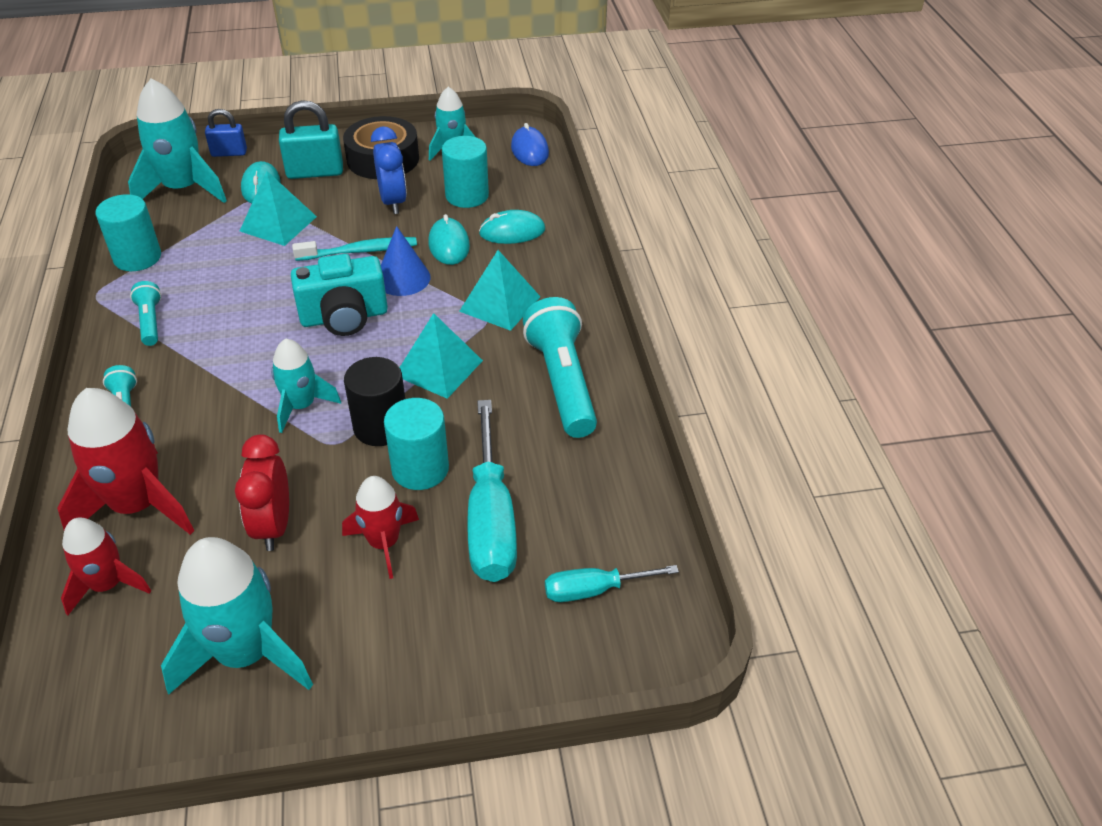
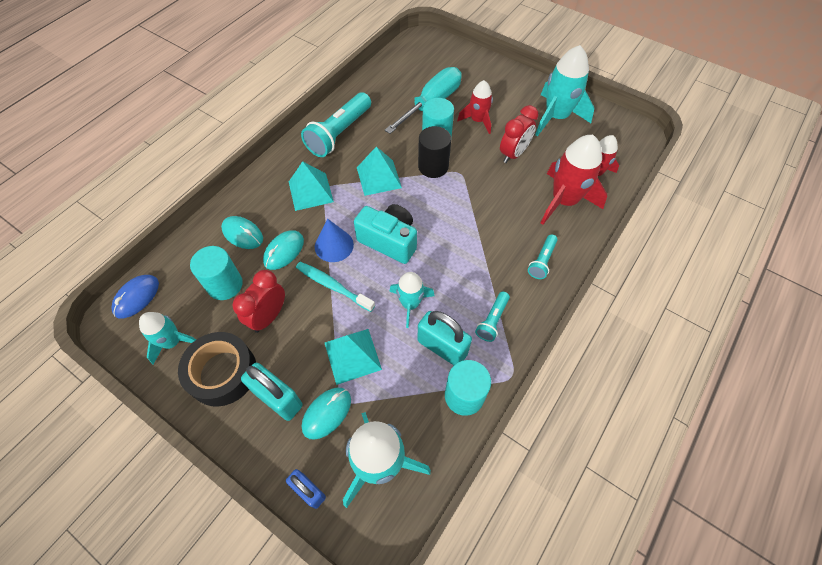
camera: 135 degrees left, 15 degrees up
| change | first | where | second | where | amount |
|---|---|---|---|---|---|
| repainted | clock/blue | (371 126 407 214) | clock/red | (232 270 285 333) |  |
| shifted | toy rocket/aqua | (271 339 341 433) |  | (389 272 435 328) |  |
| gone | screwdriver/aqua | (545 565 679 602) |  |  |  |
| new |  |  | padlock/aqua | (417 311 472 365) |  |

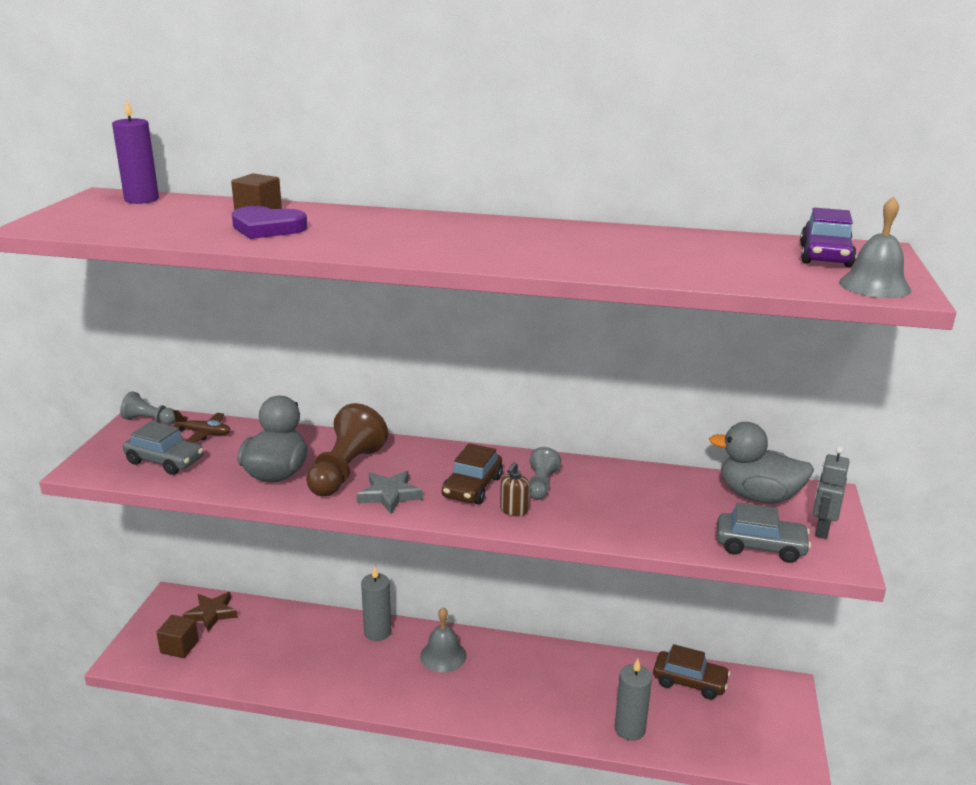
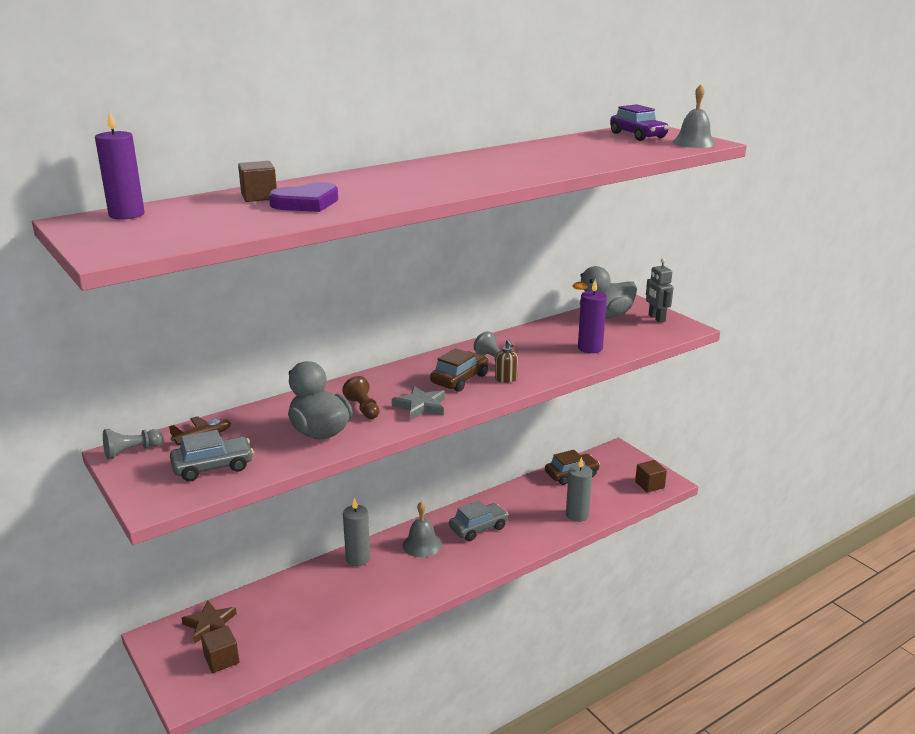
camera: 45 degrees left, 0 degrees up
| change | first | where | second | where | amount |
|---|---|---|---|---|---|
| scaled | game pawn/russet | (306 403 388 496) |  | (342 376 380 419) | x0.55 |
| rotated | automobile/russet | (442 443 503 504) |  | (430 348 489 392) | 120 degrees counterclockwise |
| shifted | automobile/gray | (717 502 811 563) |  | (449 500 509 541) |  |
| new |  |  | pillar candle/violet | (578 279 607 353) |  |
| new |  |  | cube/russet | (635 460 667 493) |  |

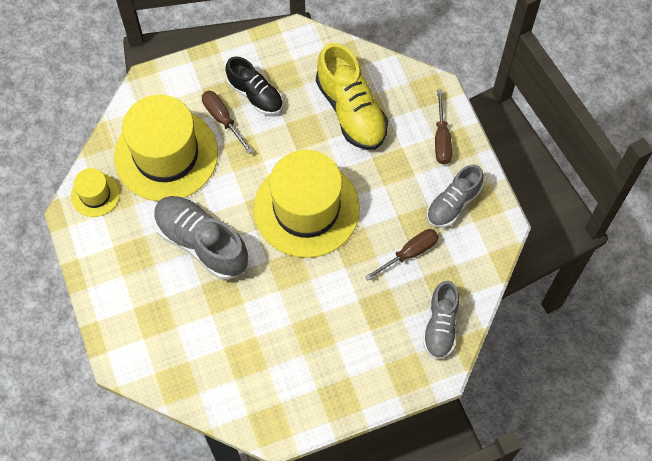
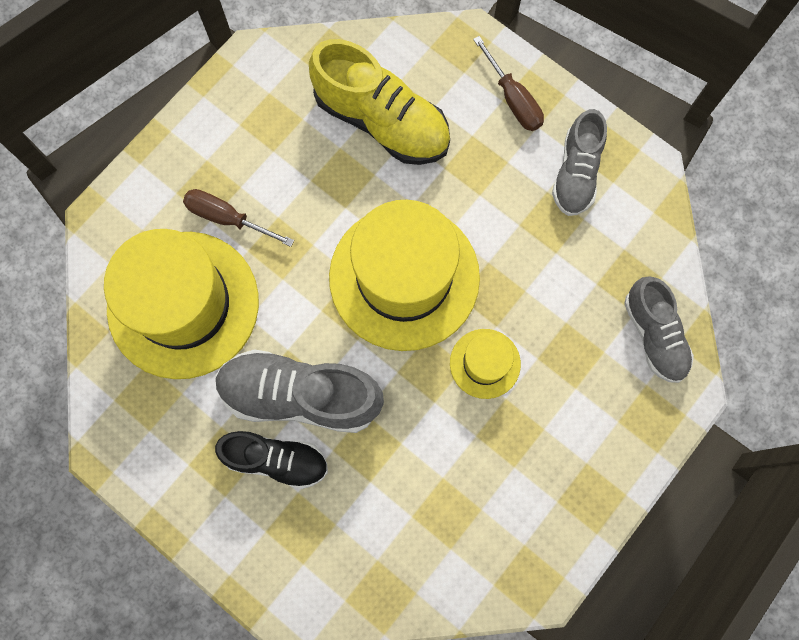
camera: 30 degrees left, 10 degrees up
| change | first | where | second | where | amount |
|---|---|---|---|---|---|
| shifted | sneaker/ebony | (225 56 283 115) |  | (215 431 328 489) |  |
| shifted | tall hat/bright yellow | (71 168 120 217) |  | (450 329 521 399) |  |
| gone | screwdriver/russet | (365 229 439 281) |  |  |  |

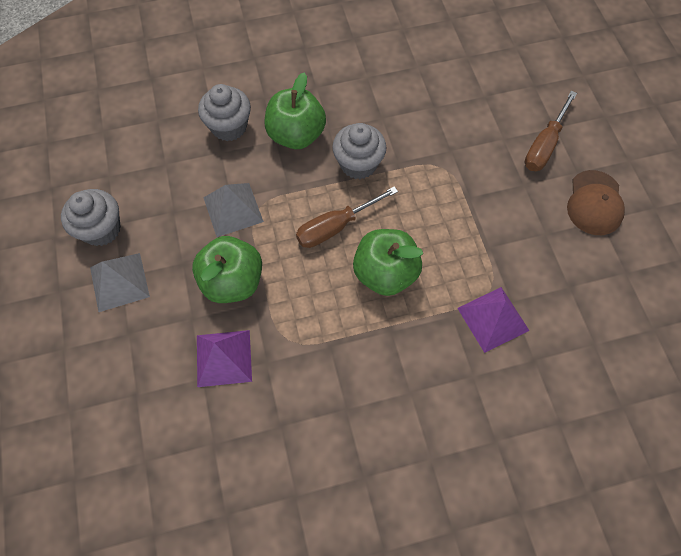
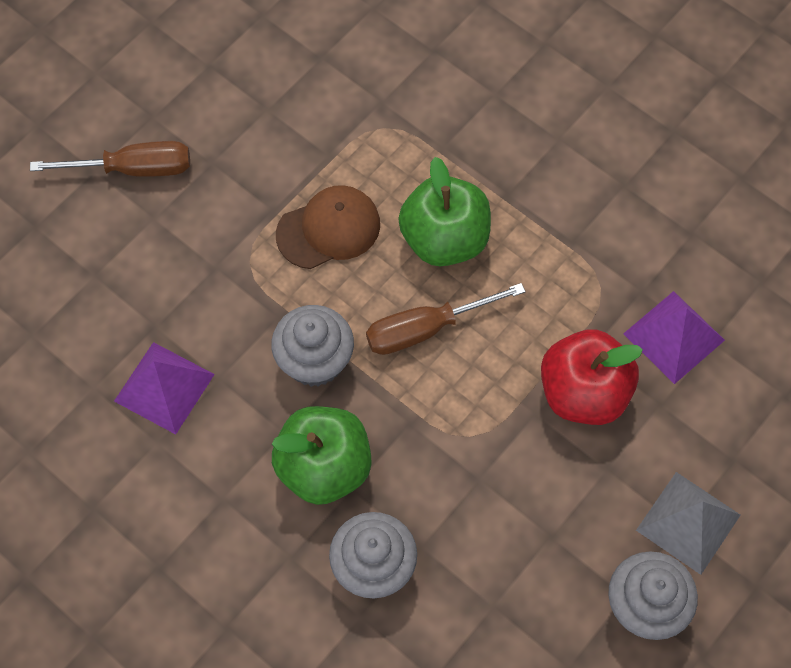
camera: 125 degrees left, 0 degrees up
| change | first | where | second | where | amount |
|---|---|---|---|---|---|
| shifted | baseball cap/russet | (567 170 625 235) |  | (276 185 380 269) |  |
| gone | pyramid shape/gray | (203 183 264 237) |  |  |  |
| rotated | screwdriver/russet | (296 186 398 248) |  | (366 283 526 355) | 135 degrees clockwise |
| repainted | apple/emerald | (192 236 262 303) | apple/red | (541 329 643 425) |  |
| shifted | pyramid shape/violet | (457 287 530 353) |  | (114 342 215 434) |  |

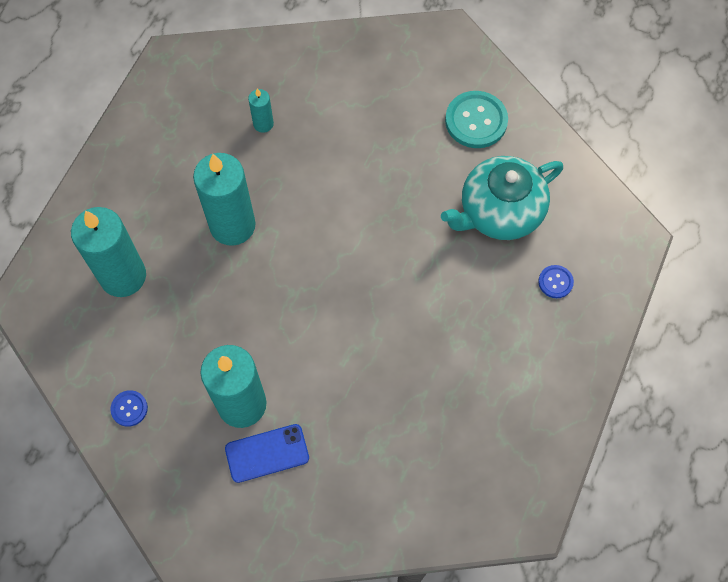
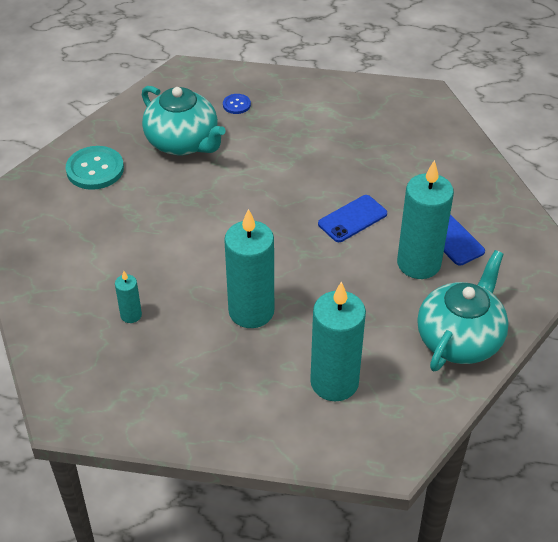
camera: 105 degrees left, 20 degrees down
| change | first | where | second | where | amount |
|---|---|---|---|---|---|
| swapped | sewing button/blue | (110 390 148 427) | china teapot/aqua | (417 250 509 371) |  |
| new |  |  | mobile phone/blue | (318 195 387 242) |  |

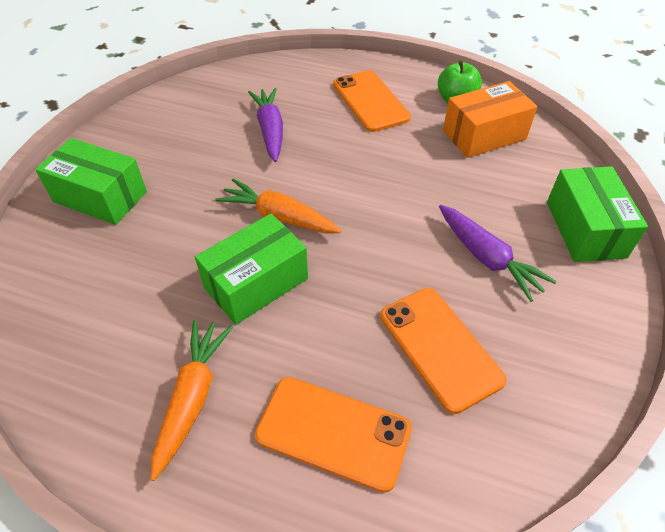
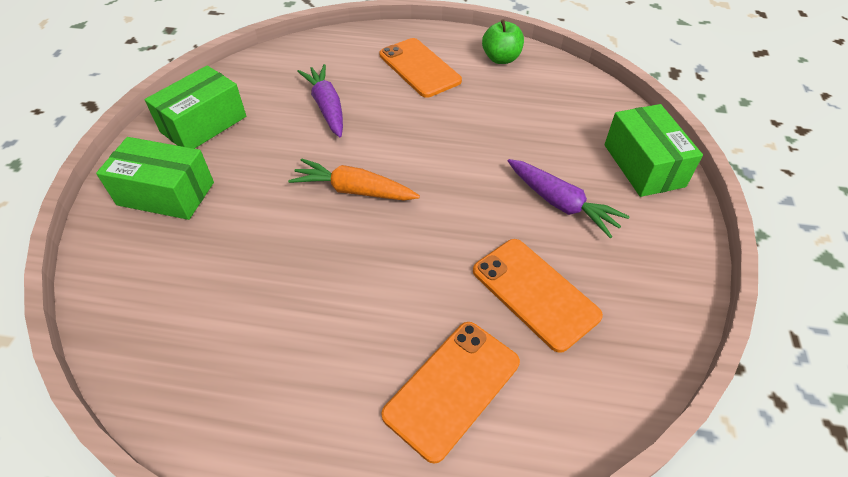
camera: 10 degrees left, 0 degrees up
| change | first | where | second | where | amount |
|---|---|---|---|---|---|
| gone | box/bright orange | (443 81 538 158) |  |  |  |
| shifted | box/emerald | (195 214 308 325) |  | (144 65 246 149) |  |
| gone | root vegetable/bright orange | (150 320 233 481) |  |  |  |
| rotated | mobile phone/bright orange | (255 377 412 493) |  | (381 322 520 463) | 60 degrees counterclockwise |

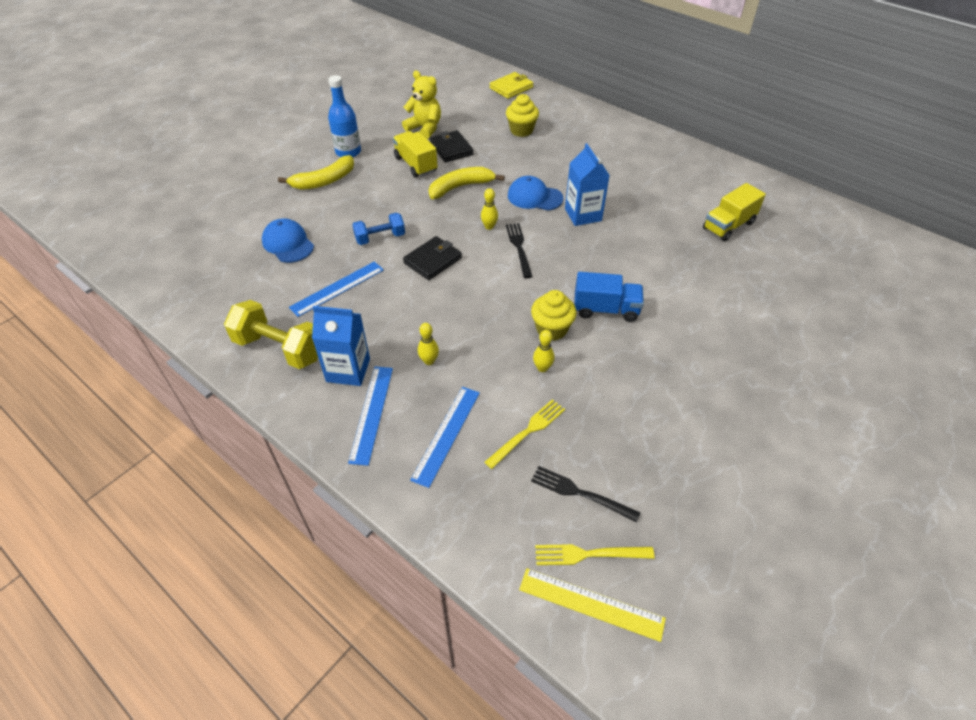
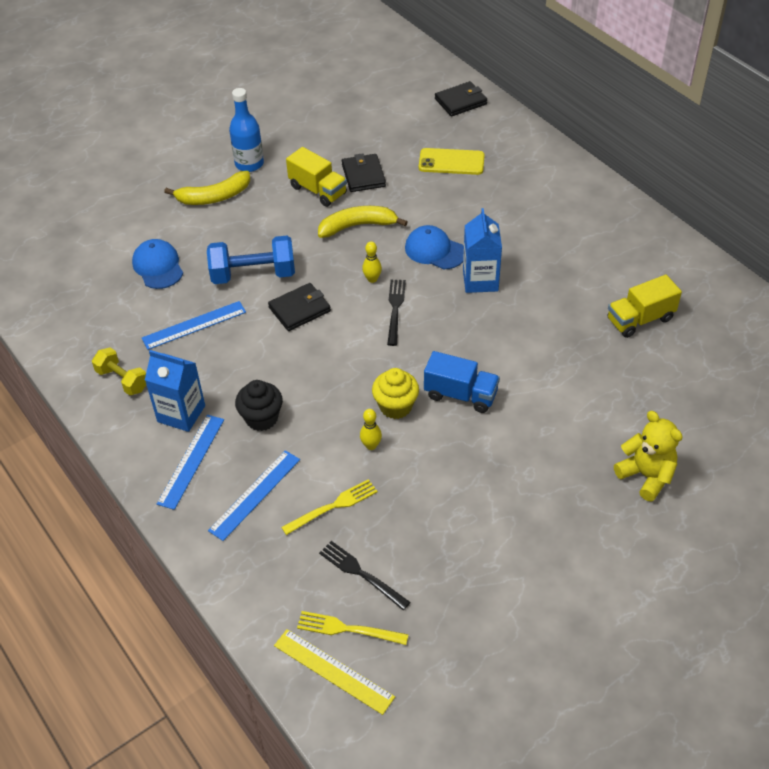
camera: 15 degrees right, 0 degrees up
| change | first | where | second | where | amount |
|---|---|---|---|---|---|
| shifted | stuffed bear/bright yellow | (402 70 441 139) |  | (614 411 683 501) |  |
| repainted | billfold/bright yellow | (489 72 534 99) | billfold/ebony | (435 81 487 117) |  |
| swapped | muffin/bright yellow | (506 94 539 137) | mobile phone/bright yellow | (419 148 485 175) |  |
| rotated | toy truck/bright yellow | (393 131 438 177) |  | (286 147 347 207) | 150 degrees clockwise |
| scaled | hand weight/blue | (352 213 405 245) |  | (207 236 295 284) | x1.60 |
| scaled | hand weight/bright yellow | (224 300 318 369) |  | (92 347 146 395) | x0.62 |
| swapped | tenpin/bright yellow | (418 323 439 365) | muffin/ebony | (235 380 283 431) |  |

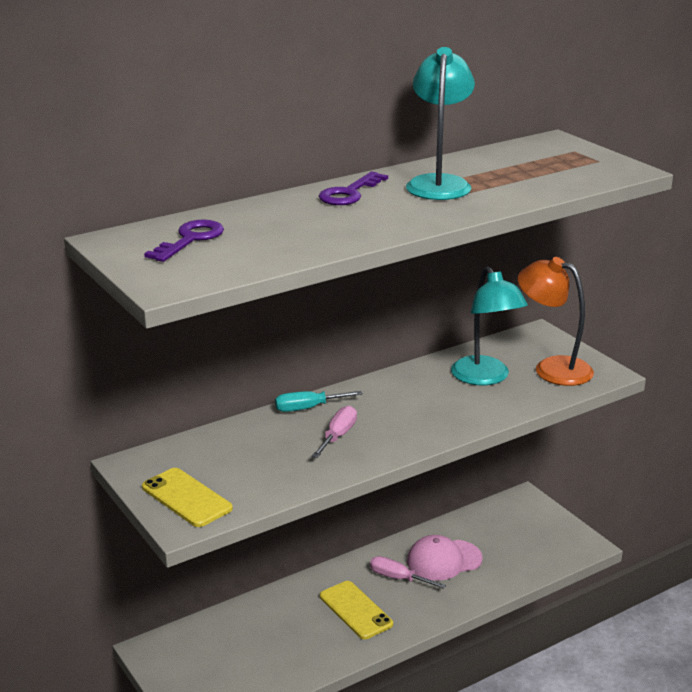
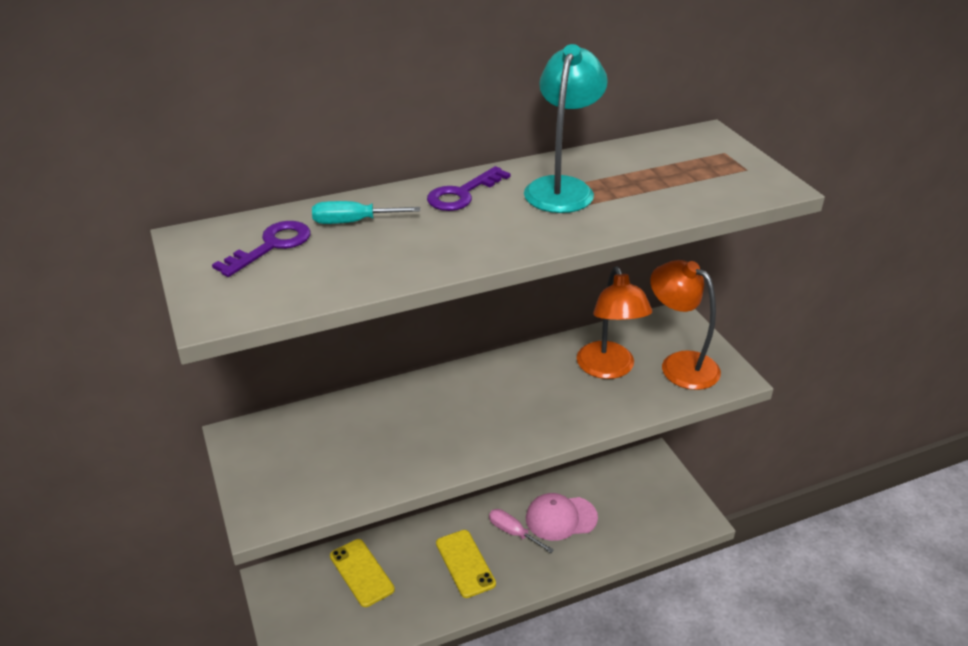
camera: 10 degrees right, 10 degrees up
| change | first | where | second | where | amount |
|---|---|---|---|---|---|
| repainted | desk lamp/aqua | (451 266 528 385) | desk lamp/bright orange | (577 266 652 379) |  |
| shifted | screwdriver/aqua | (275 391 363 412) |  | (312 201 420 224) |  |
| gone | screwdriver/pink | (312 406 357 458) |  |  |  |
| shifted | mobile phone/bright yellow | (142 468 233 527) |  | (330 539 395 607) |  |

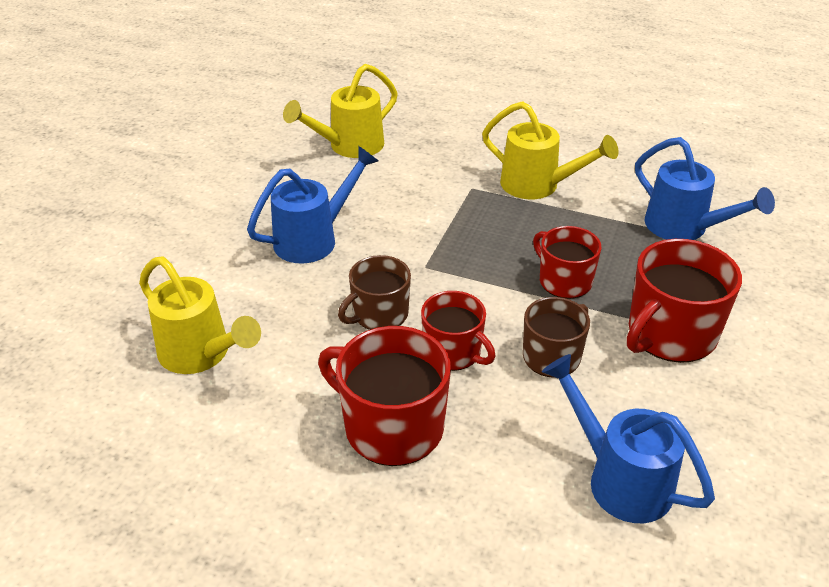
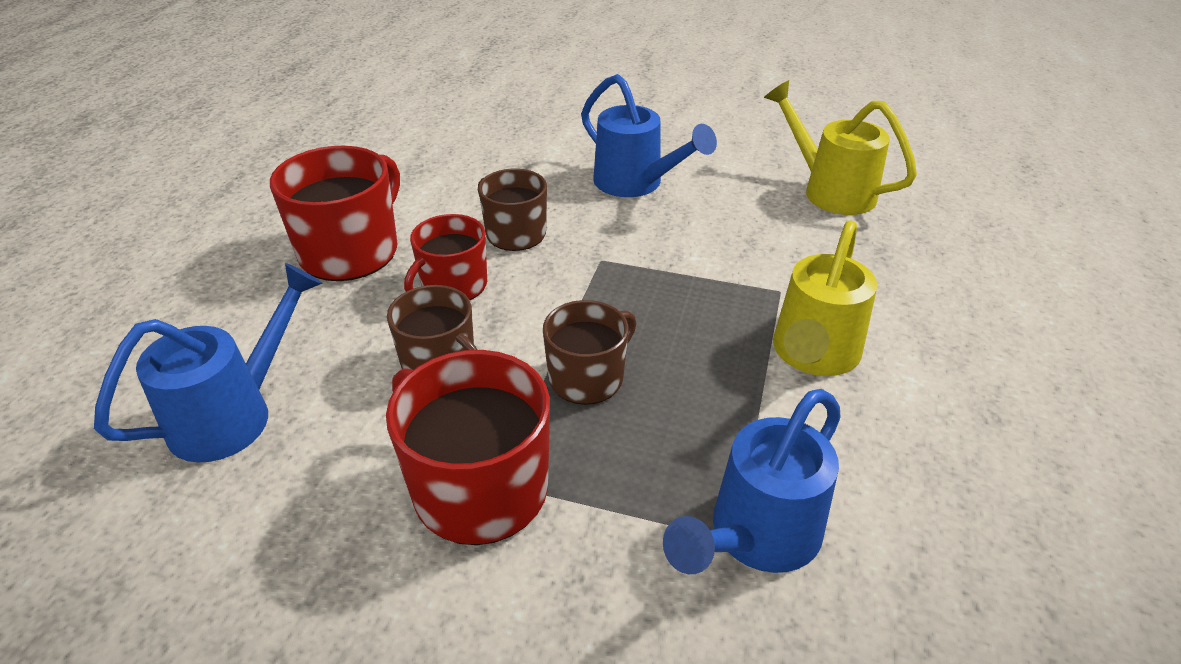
camera: 85 degrees right, 0 degrees up
| change | first | where | second | where | amount |
|---|---|---|---|---|---|
| repainted | tea mug/red | (533 226 602 299) | tea mug/russet | (543 300 636 405) |  |
| gone | watering pot/bright yellow | (139 257 261 374) |  |  |  |

